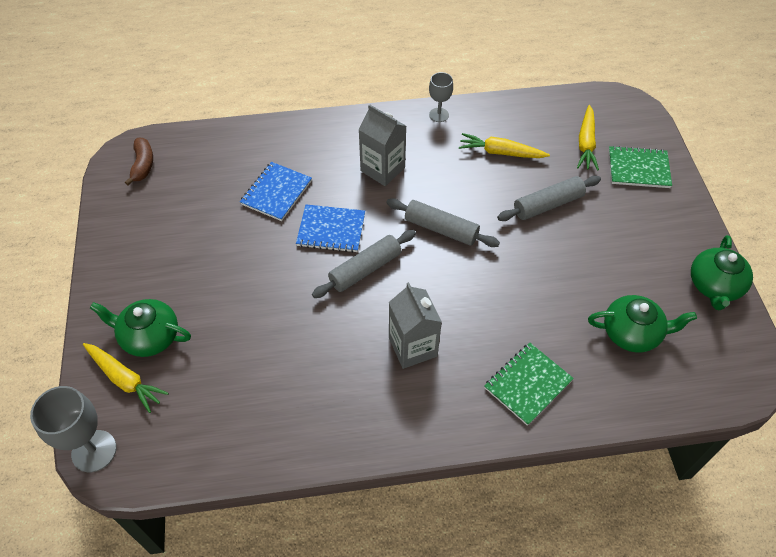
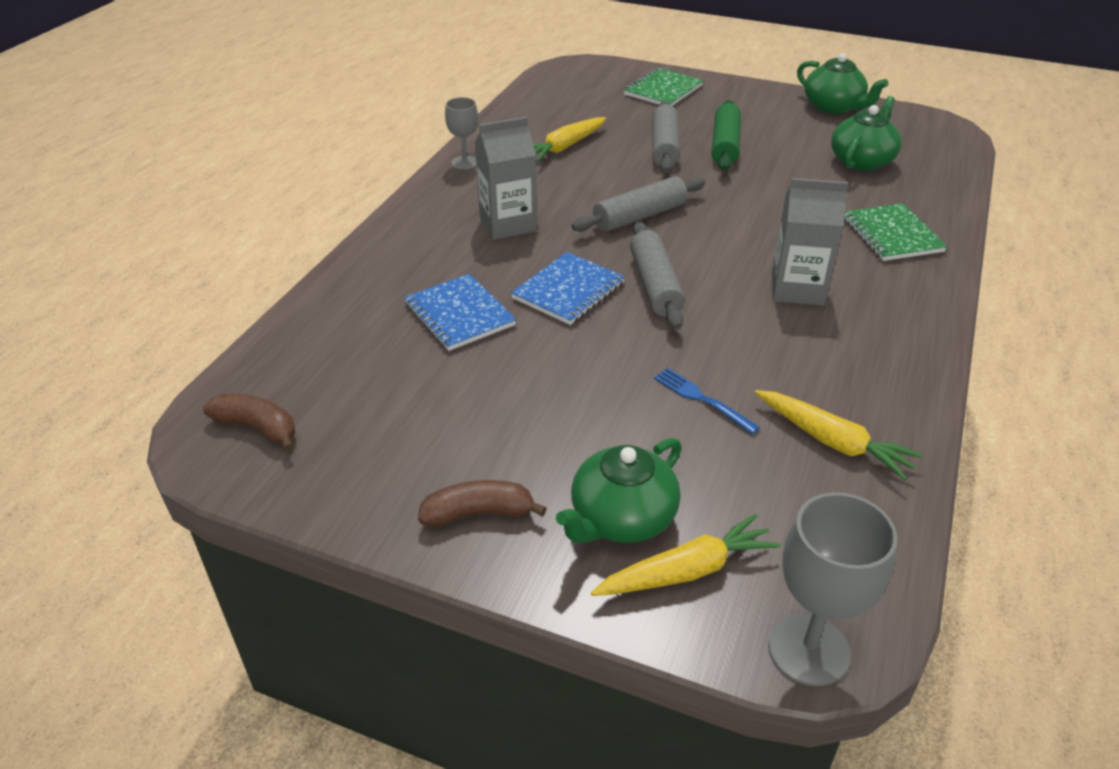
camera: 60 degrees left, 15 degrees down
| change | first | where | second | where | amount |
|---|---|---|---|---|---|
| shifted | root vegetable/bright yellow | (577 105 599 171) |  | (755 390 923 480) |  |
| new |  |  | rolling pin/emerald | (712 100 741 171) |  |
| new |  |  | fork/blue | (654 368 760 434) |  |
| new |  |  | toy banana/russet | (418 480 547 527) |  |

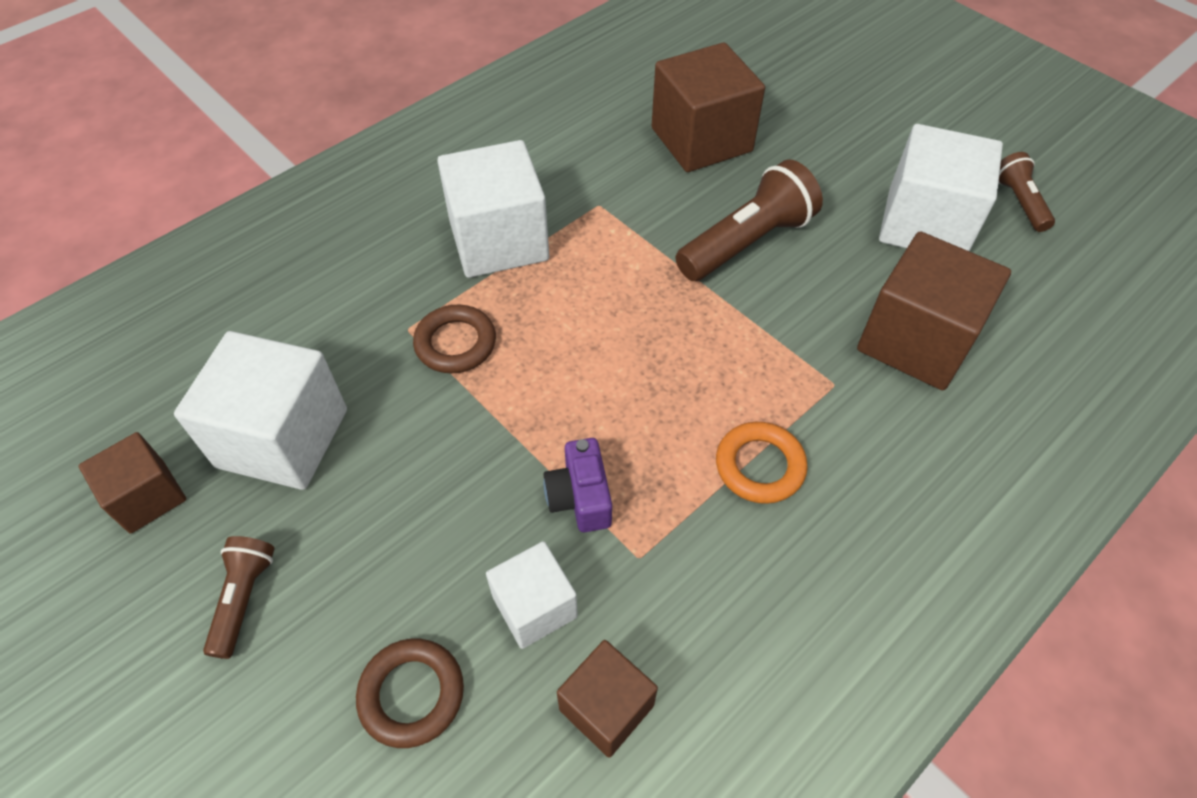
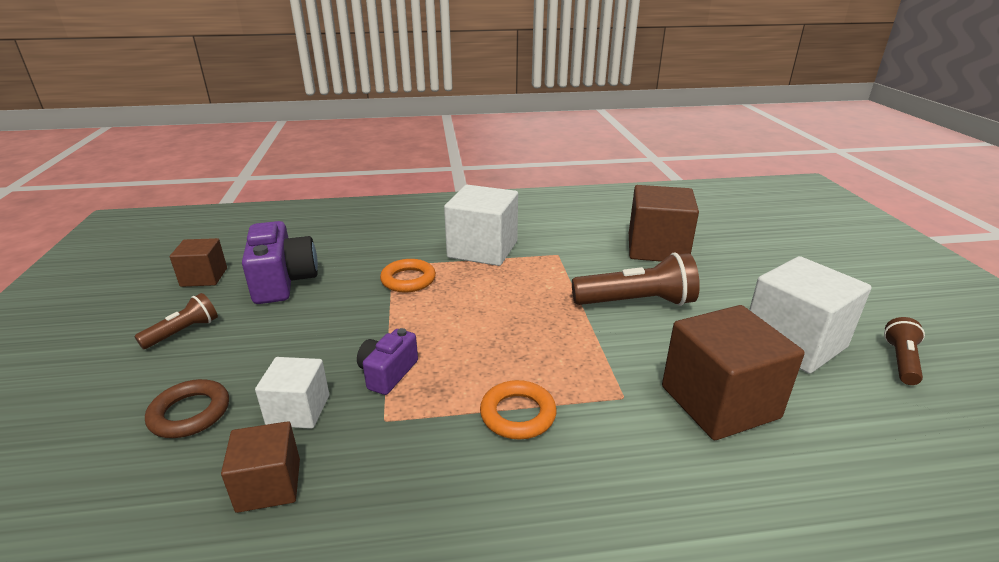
camera: 35 degrees right, 25 degrees down
| change | first | where | second | where | amount |
|---|---|---|---|---|---|
| repainted | torus/russet | (413 305 496 373) | torus/bright orange | (380 259 436 292) |  |
| swapped | cube/white | (174 331 347 490) | camera/violet | (242 221 318 304) |  |

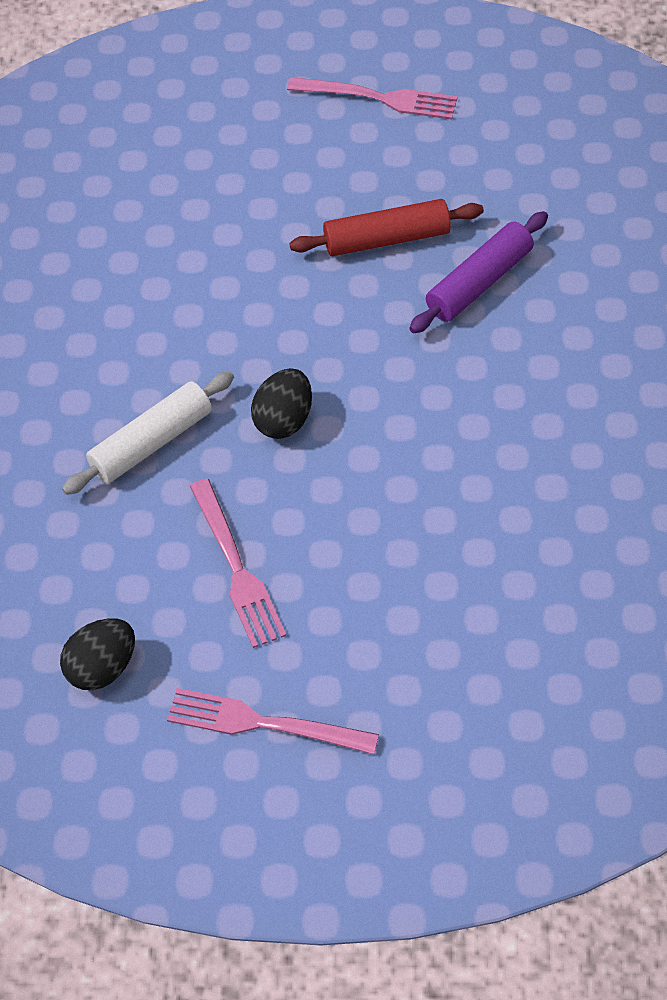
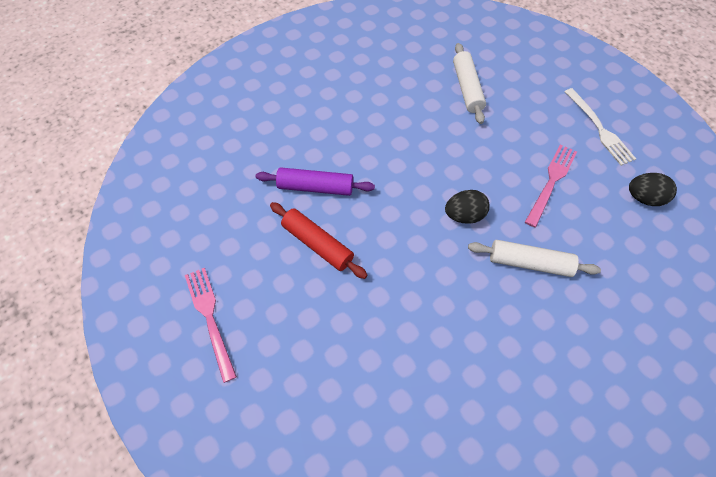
camera: 130 degrees left, 5 degrees up
| change | first | where | second | where | amount |
|---|---|---|---|---|---|
| repainted | fork/pink | (167 688 379 755) | fork/white | (564 88 636 166) |  |
| new |  |  | rolling pin/white | (453 43 486 124) |  |

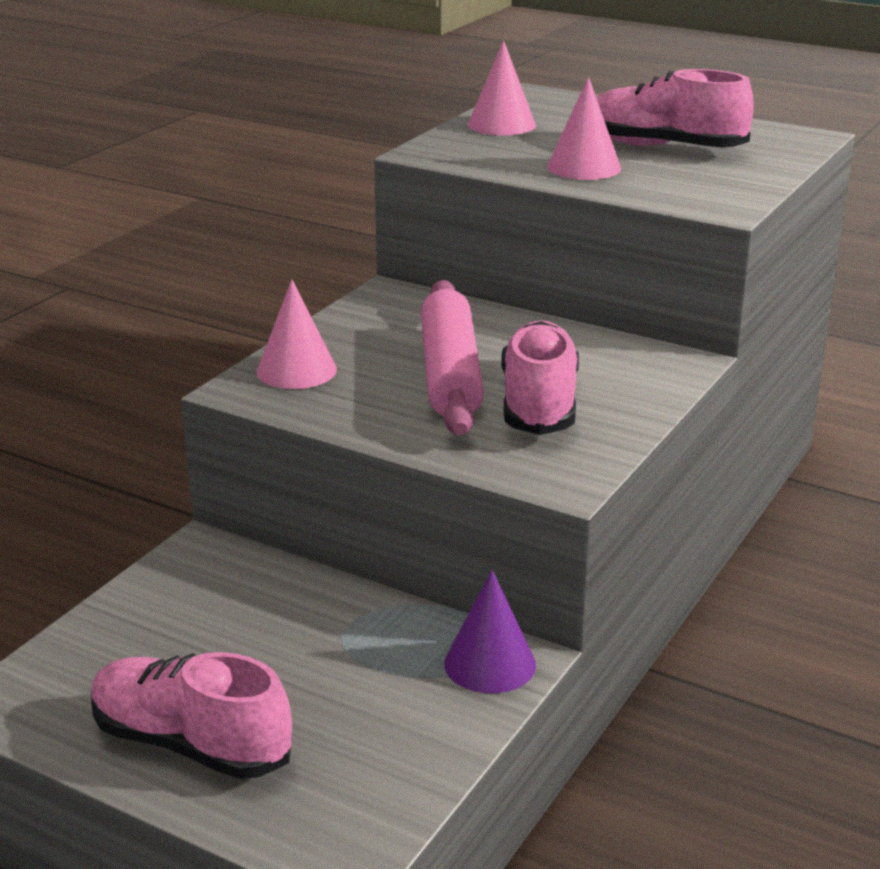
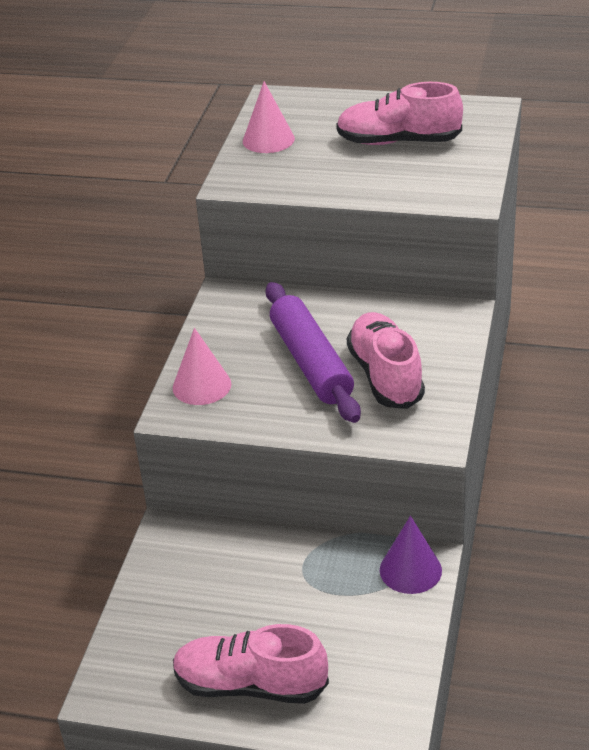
camera: 15 degrees left, 10 degrees up
| change | first | where | second | where | amount |
|---|---|---|---|---|---|
| gone | cone shape/pink | (547 77 621 180) |  |  |  |
| repainted | rolling pin/pink | (421 280 484 435) | rolling pin/violet | (266 282 361 423) |  |

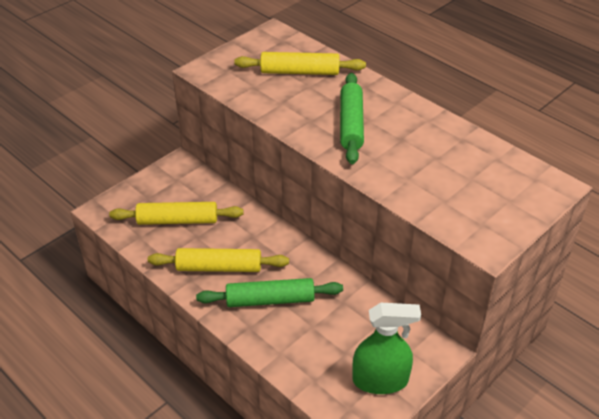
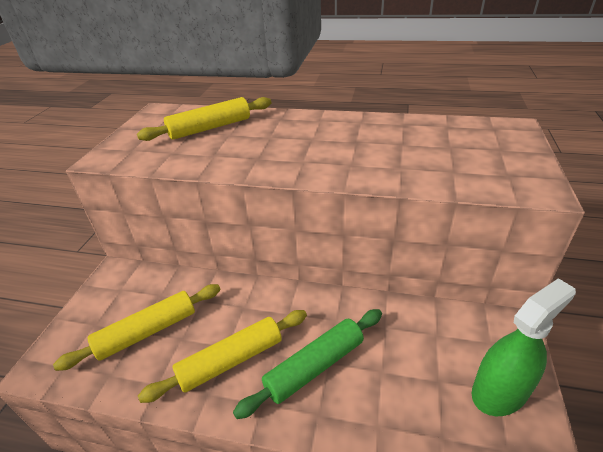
camera: 30 degrees left, 5 degrees down
| change | first | where | second | where | amount |
|---|---|---|---|---|---|
| gone | rolling pin/emerald | (340 73 364 164) |  |  |  |

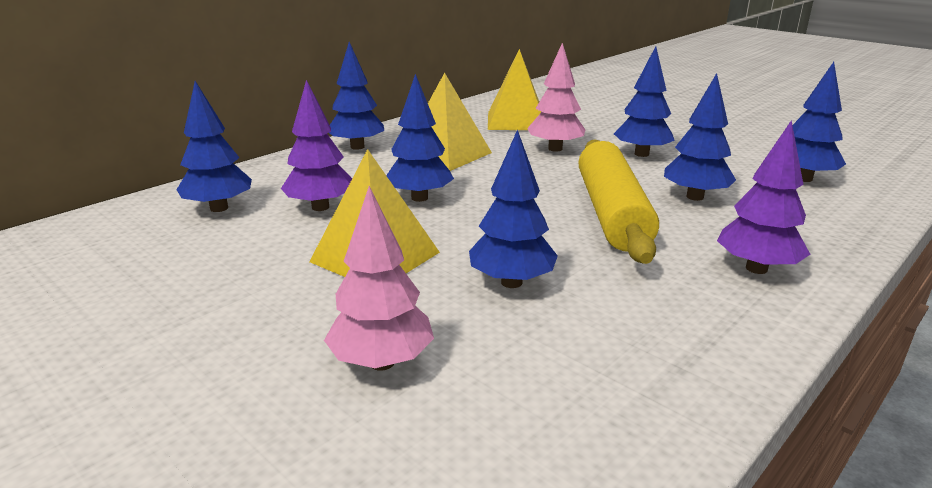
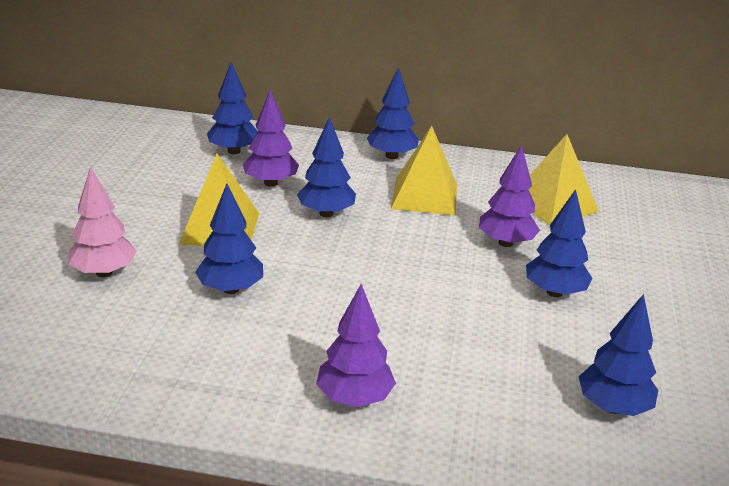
camera: 55 degrees right, 5 degrees up
| change | first | where | second | where | amount |
|---|---|---|---|---|---|
| repainted | tree/pink | (527 43 585 152) | tree/violet | (479 145 540 247) |  |
| gone | tree/blue | (664 73 736 201) |  |  |  |
| gone | rolling pin/bright yellow | (578 139 659 264) |  |  |  |

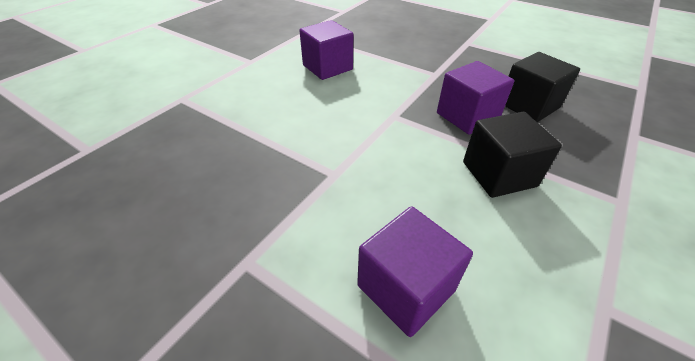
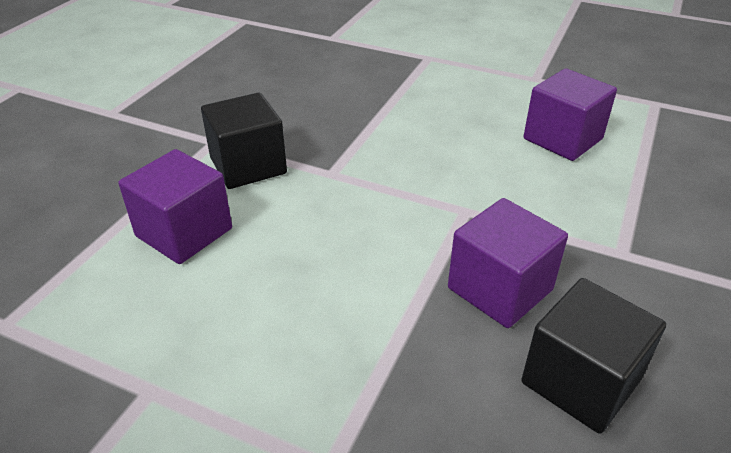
camera: 80 degrees right, 5 degrees down
| change | first | where | second | where | amount |
|---|---|---|---|---|---|
| shifted | cube/ebony | (463 112 562 198) |  | (201 93 287 189) |  |

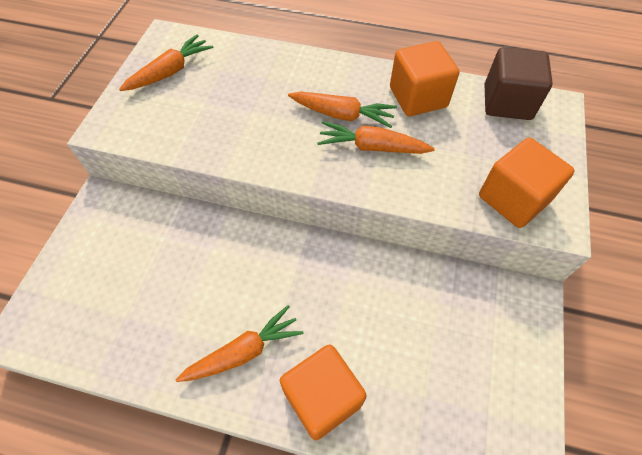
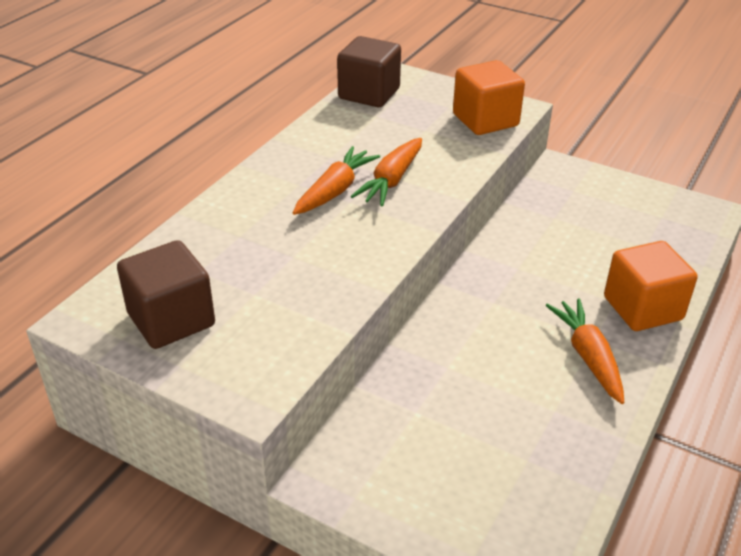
camera: 75 degrees left, 20 degrees down
| change | first | where | second | where | amount |
|---|---|---|---|---|---|
| swapped | root vegetable/bright orange | (119 34 213 91) | cube/russet | (117 240 215 349) |  |
| gone | cube/bright orange | (390 41 459 116) |  |  |  |

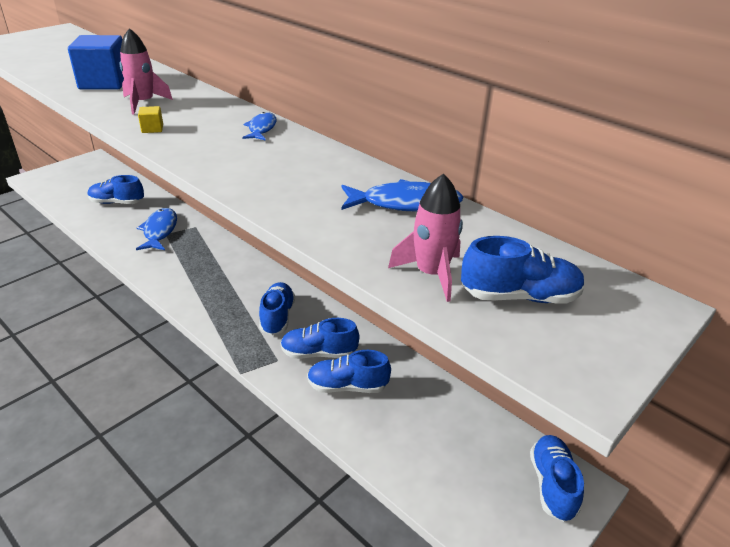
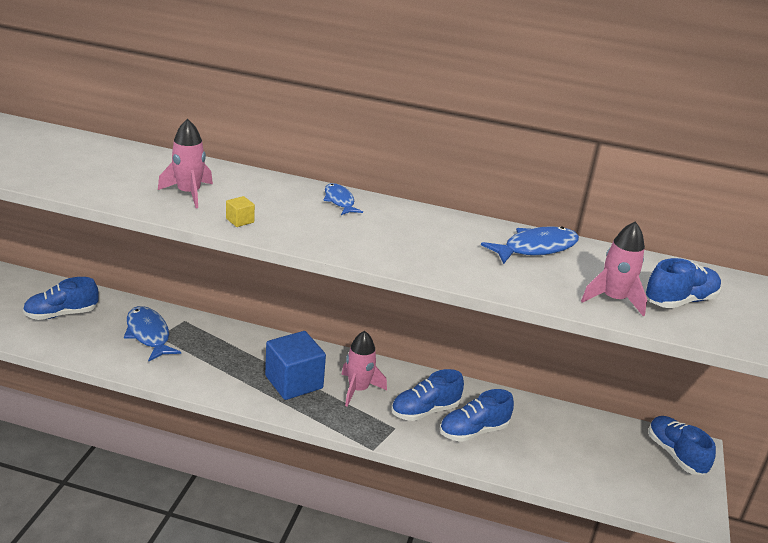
camera: 30 degrees left, 5 degrees down
| change | first | where | second | where | amount |
|---|---|---|---|---|---|
| shifted | cube/blue | (68 35 124 89) |  | (265 331 326 400) |  |
| swapped | sneaker/blue | (259 282 295 335) | toy rocket/pink | (341 331 387 406) |  |

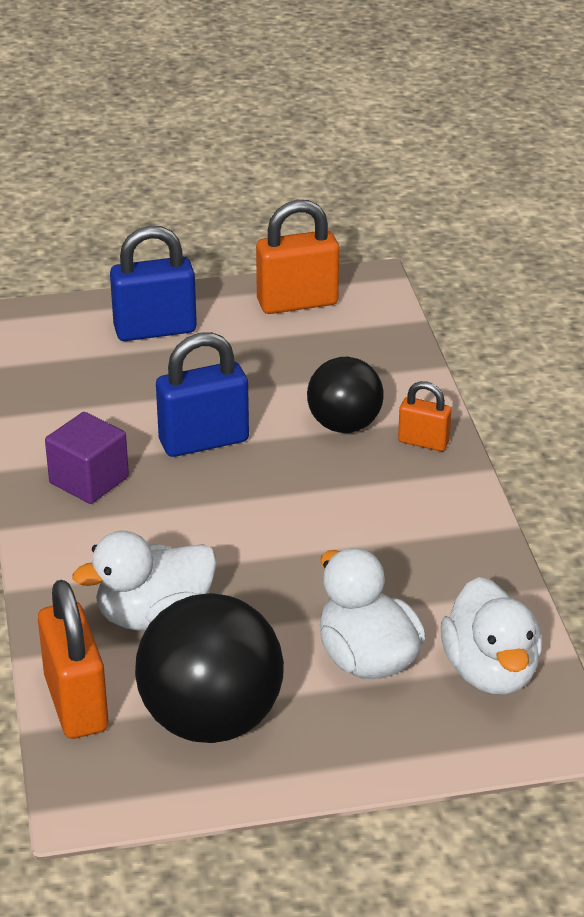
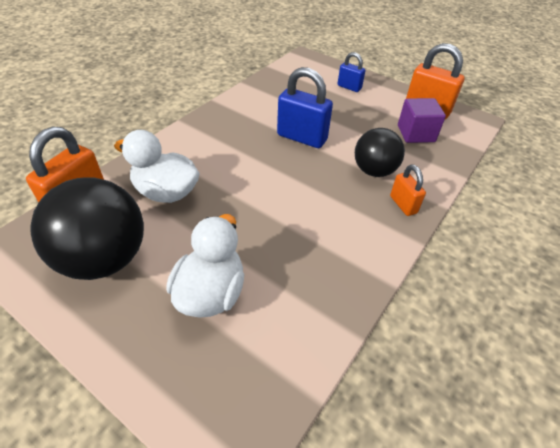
camera: 45 degrees right, 10 degrees up
| change | first | where | second | where | amount |
|---|---|---|---|---|---|
| scaled | padlock/blue | (110 225 197 341) |  | (337 52 365 92) | x0.57 |
| shifted | cube/violet | (45 412 129 504) |  | (398 98 446 143) |  |
| gone | toy duck/white | (441 577 542 695) |  |  |  |

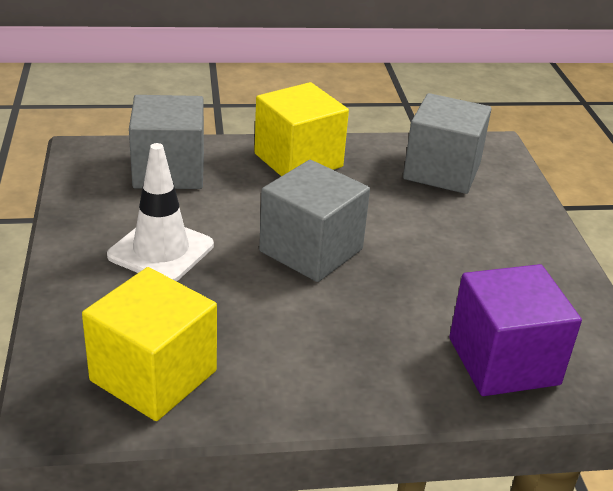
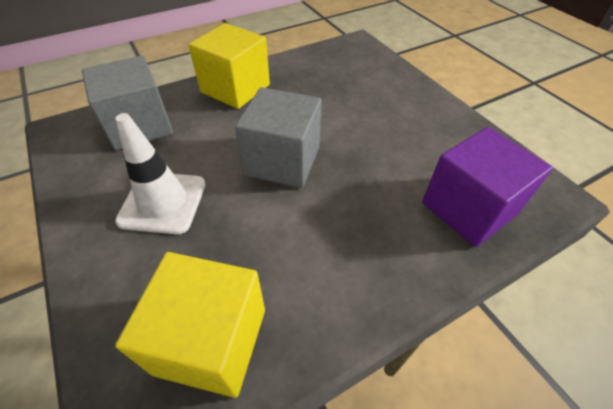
camera: 20 degrees left, 15 degrees up
| change | first | where | second | where | amount |
|---|---|---|---|---|---|
| gone | cube/gray | (403 93 491 194) |  |  |  |

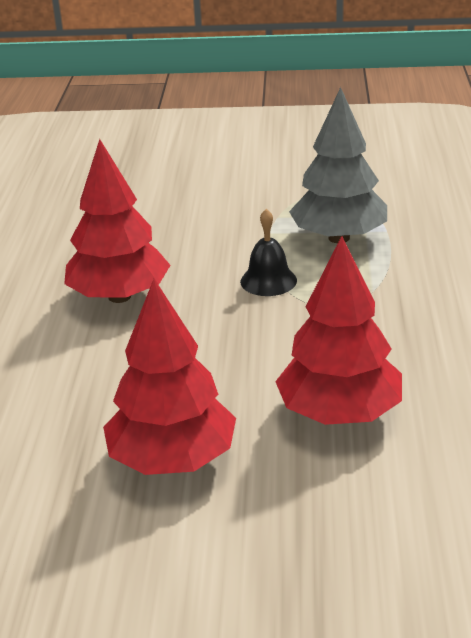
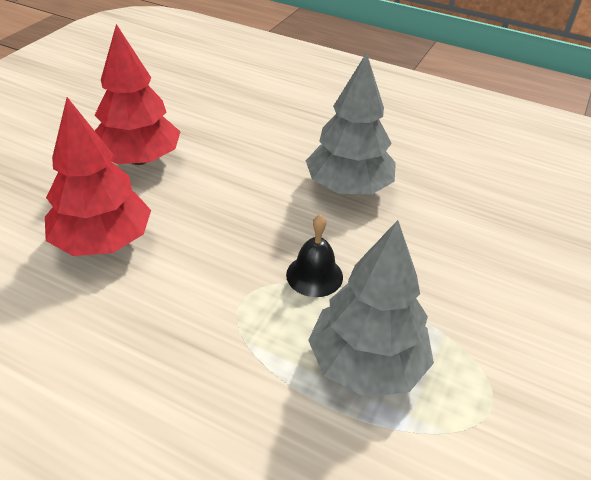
camera: 110 degrees right, 10 degrees up
| change | first | where | second | where | amount |
|---|---|---|---|---|---|
| repainted | tree/red | (64 139 171 303) | tree/gray | (306 52 396 194) |  |

